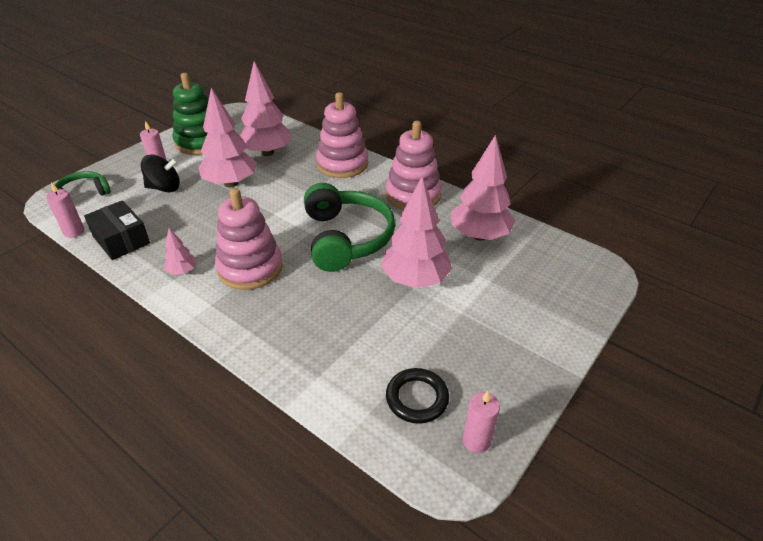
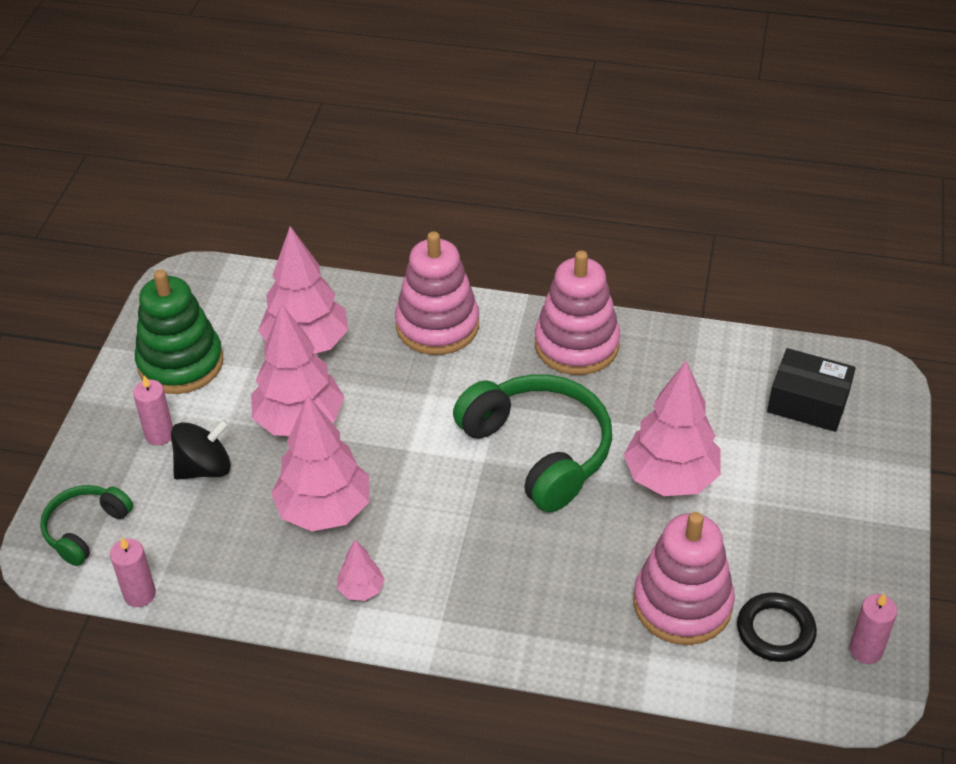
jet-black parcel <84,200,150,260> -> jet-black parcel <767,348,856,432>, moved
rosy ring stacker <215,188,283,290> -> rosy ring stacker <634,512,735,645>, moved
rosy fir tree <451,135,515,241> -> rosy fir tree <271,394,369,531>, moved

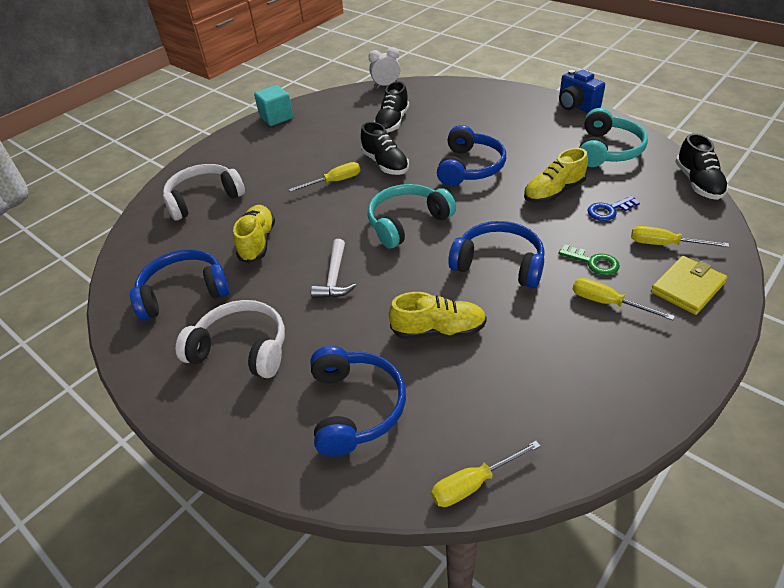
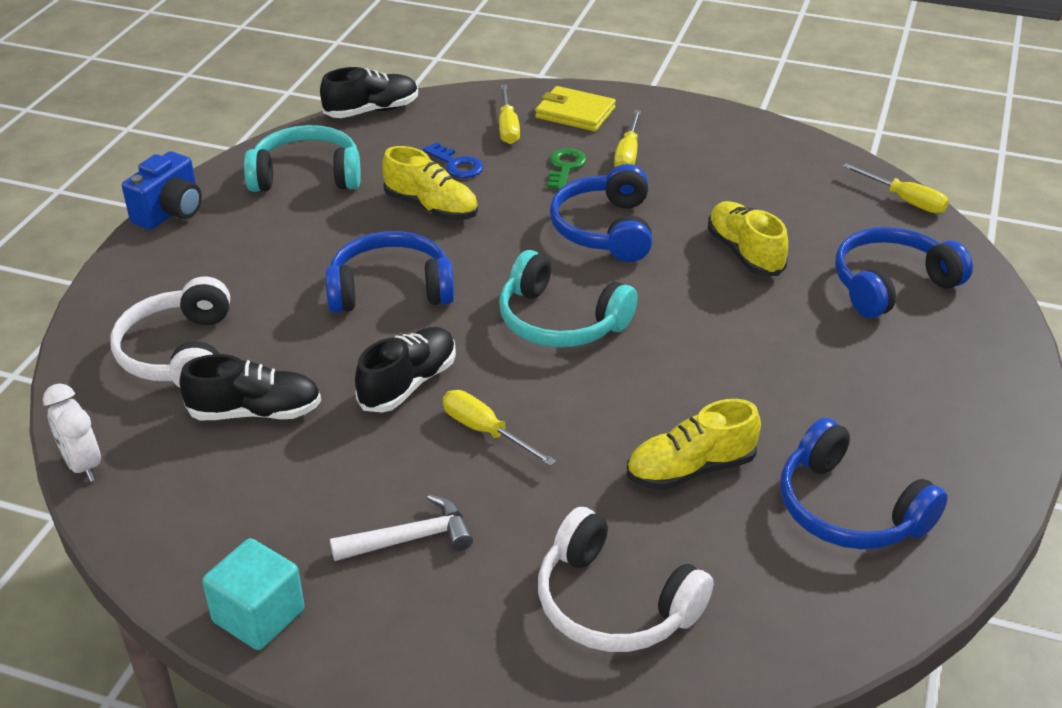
white over-ear headphones <176,300,285,378> -> white over-ear headphones <110,276,230,388>, moved
white claw hammer <311,239,356,299> -> white claw hammer <330,494,473,561>, moved

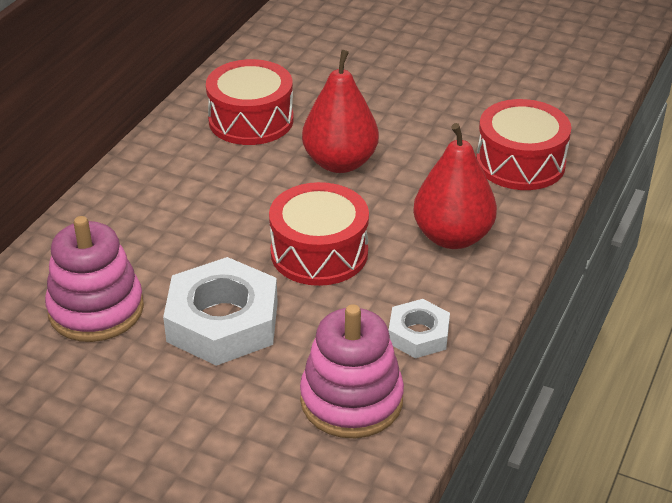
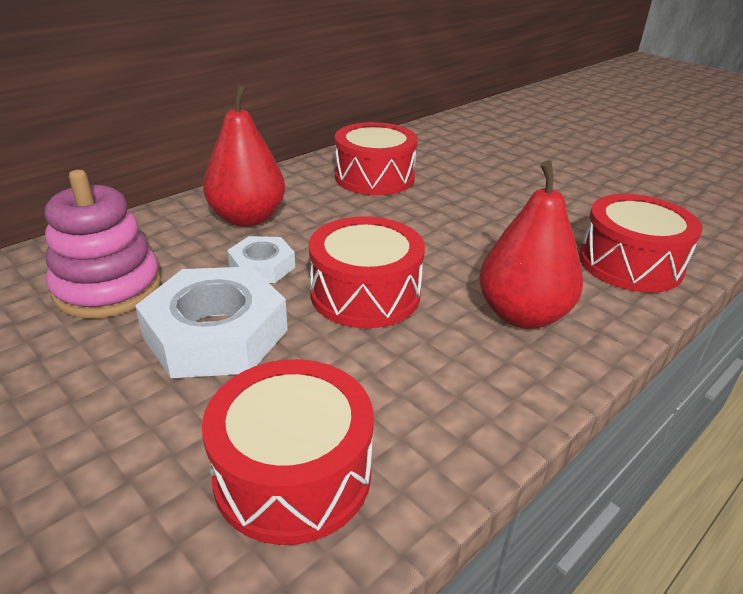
rosy ring stacker <300,304,404,438> -> crimson toy drum <202,359,374,545>
crimson pear <302,50,379,173> -> crimson pear <203,84,285,227>, moved
white hexagon nut <389,299,450,358> -> white hexagon nut <227,236,295,283>, moved

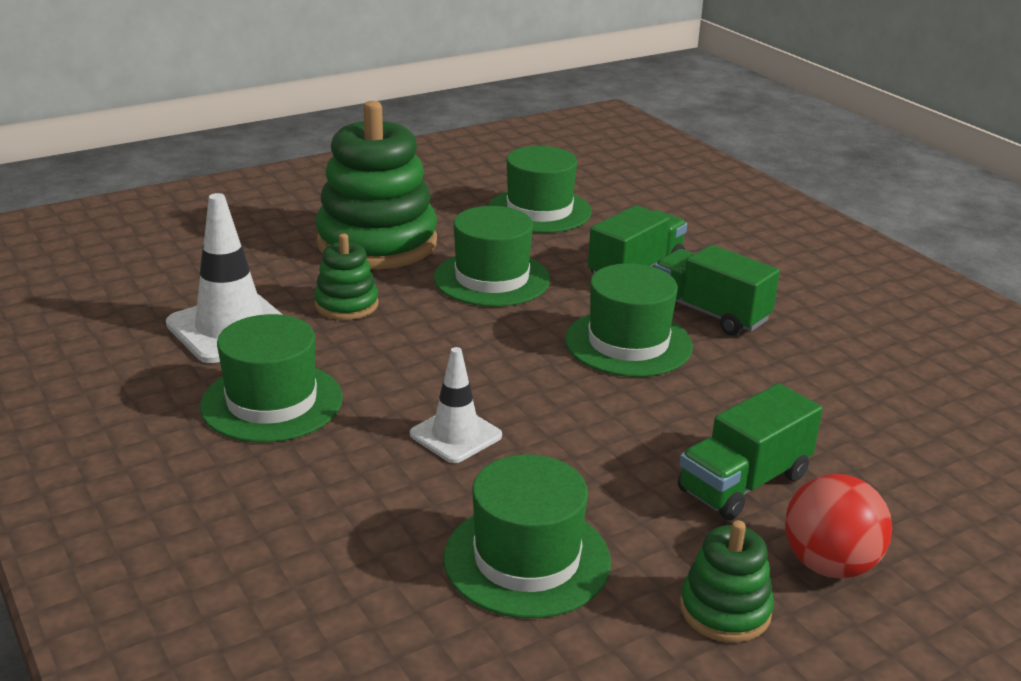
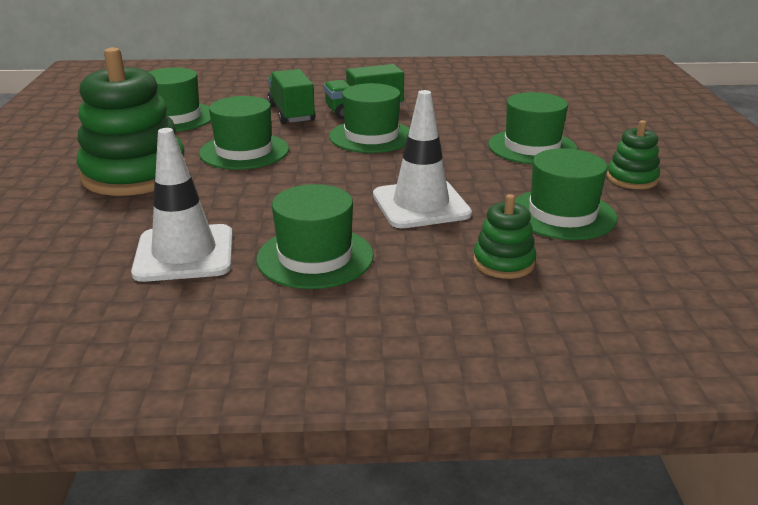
leaf-green ring stacker <314,234,379,320> -> leaf-green ring stacker <473,194,536,279>, moved
white safety cone <410,347,502,463> -> white safety cone <373,90,472,228>, x1.64
leaf-green lorry <678,383,823,520> -> leaf-green hat <488,92,577,165>
crimson sphere <785,474,892,578> -> none

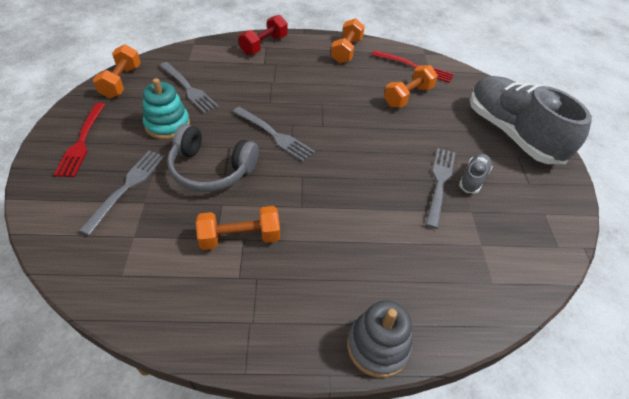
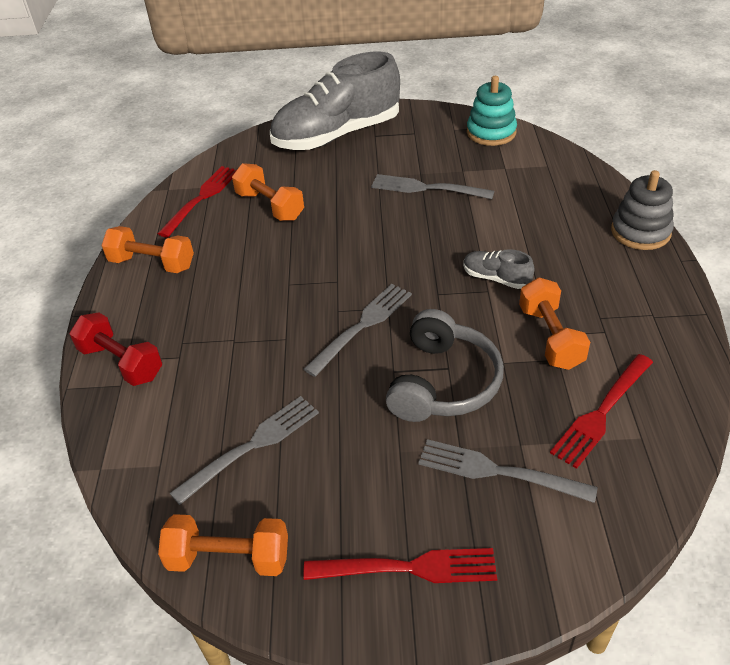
turquoise ring stacker <143,78,190,139> -> turquoise ring stacker <467,76,517,146>, moved
grey shoe <459,154,493,194> -> grey shoe <463,249,534,289>, moved
none -> crimson dinner fork <550,354,653,469>

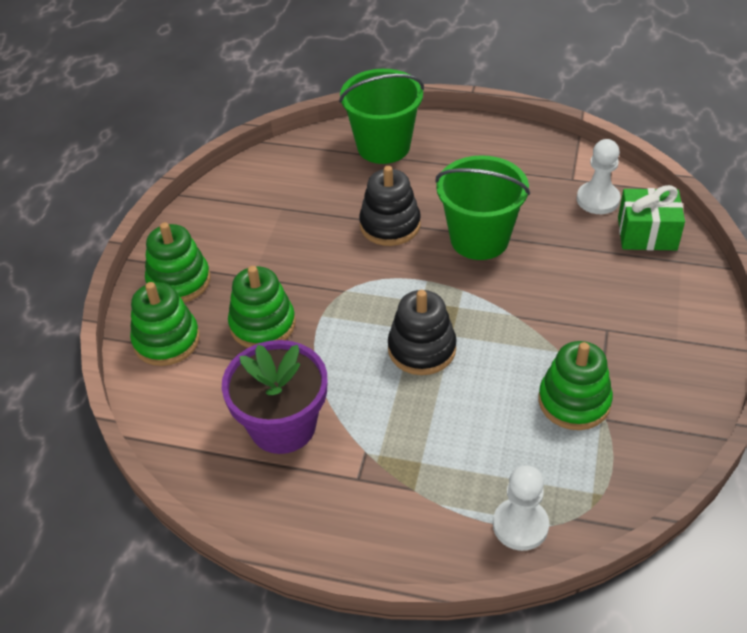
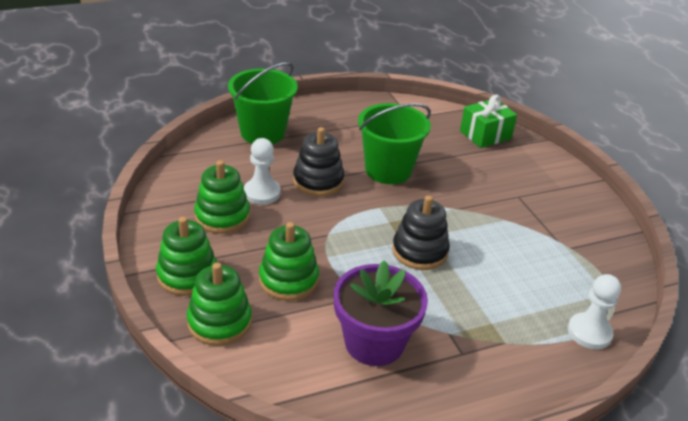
leaf-green ring stacker <539,341,613,430> -> leaf-green ring stacker <194,160,250,234>, moved
white game pawn <577,139,621,214> -> white game pawn <244,138,281,205>, moved

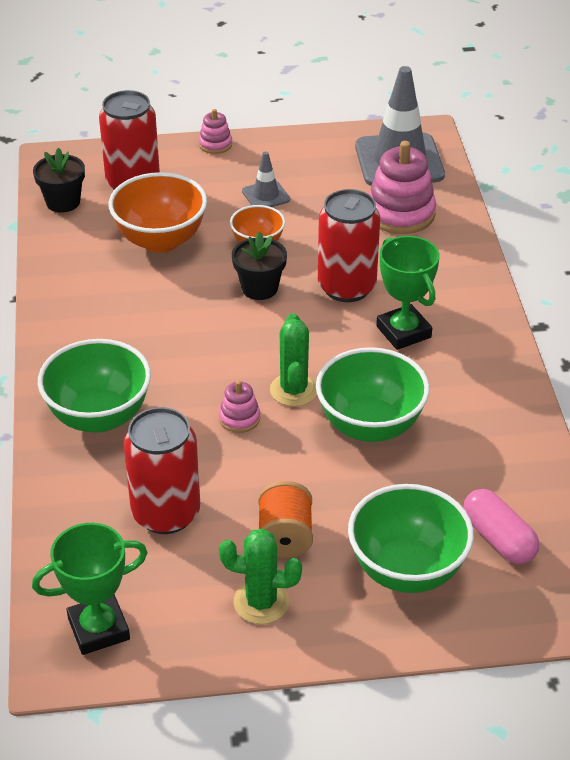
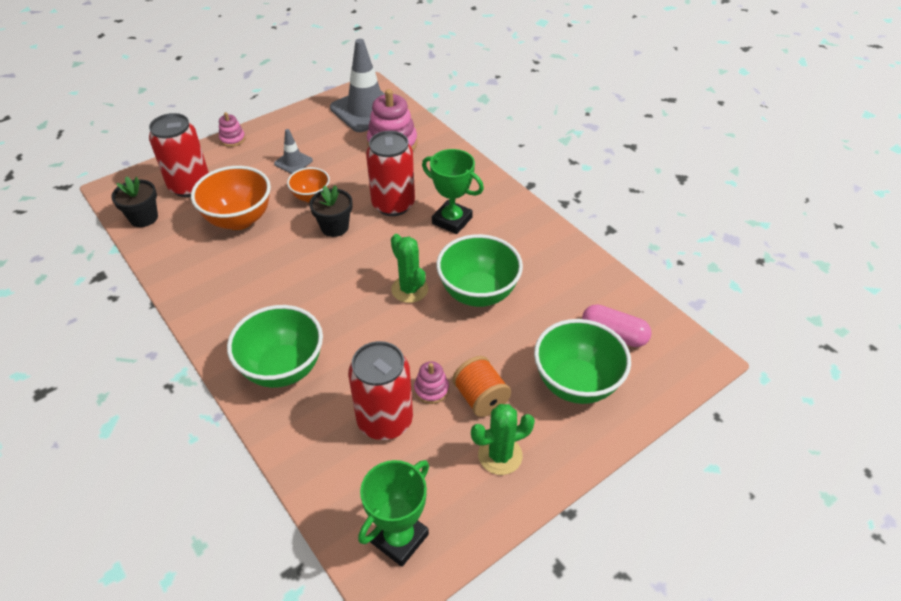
rosy ring stacker <219,380,260,433> -> rosy ring stacker <414,361,449,404>, moved

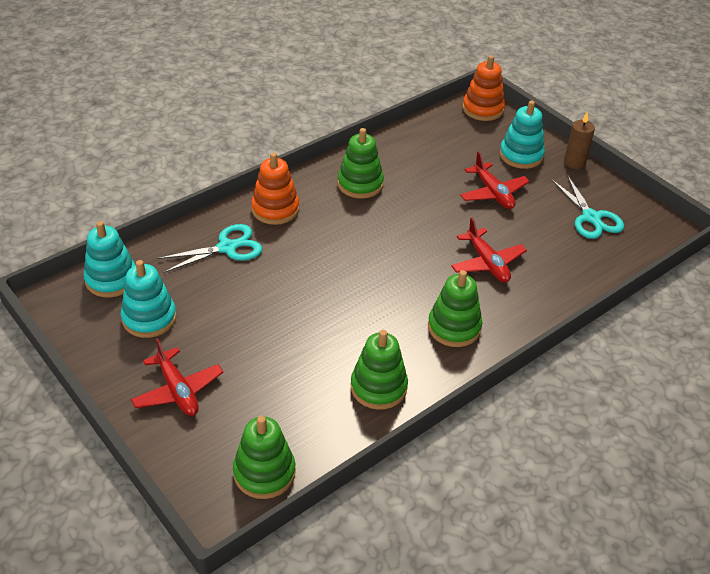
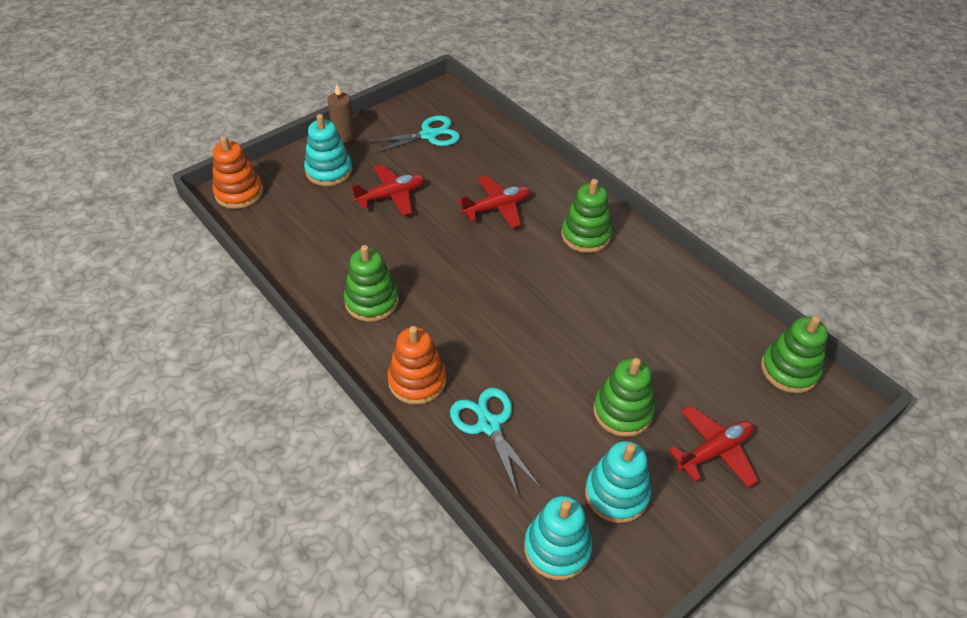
leaf-green ring stacker <351,330,408,410> -> leaf-green ring stacker <593,358,655,437>, moved

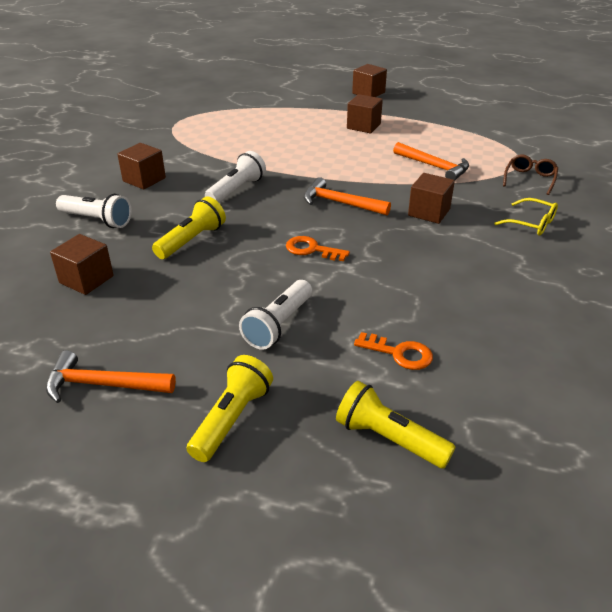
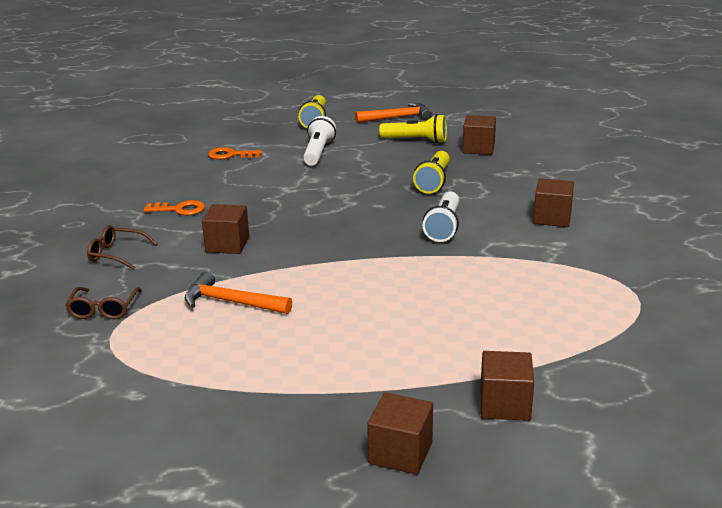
white flashlight <56,194,132,228> -> none
orange-coloured door key <286,236,350,261> -> orange-coloured door key <144,200,205,215>, moved
orange-coloured claw hammer <304,177,391,215> -> none
yellow flashlight <336,381,456,468> -> yellow flashlight <379,114,447,143>, moved
brown cube <347,94,383,133> -> brown cube <481,351,534,421>, moved
yellow glasses <494,198,558,235> -> brown glasses <87,225,158,270>

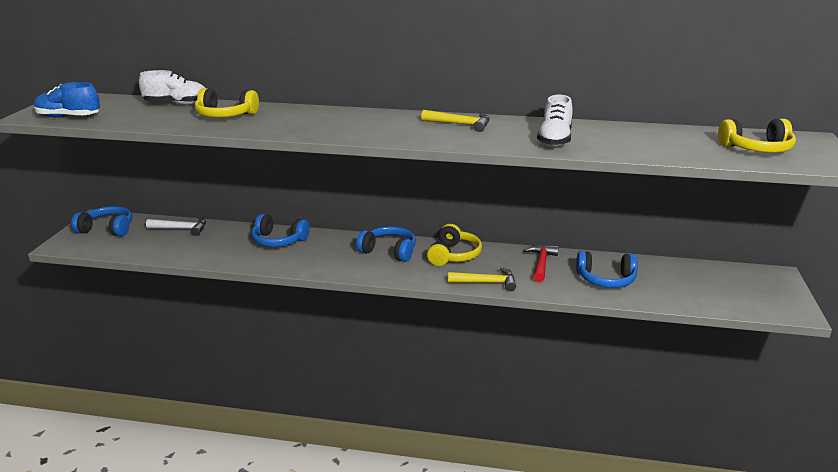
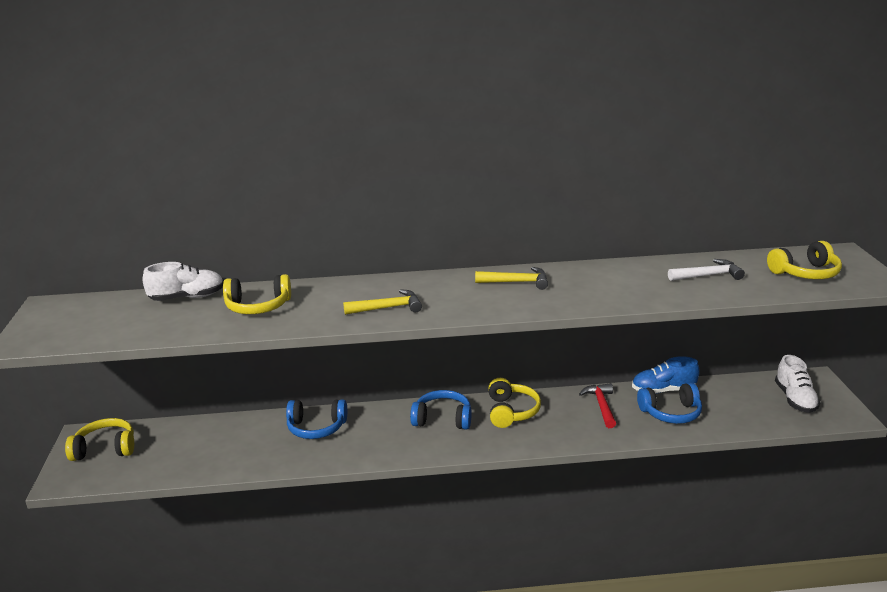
cobalt shoe <34,82,100,118> -> cobalt shoe <632,356,700,394>, moved
cobalt over-ear headphones <71,206,132,236> -> yellow over-ear headphones <65,418,134,461>
white claw hammer <146,217,206,236> -> white claw hammer <668,259,745,281>, moved
yellow claw hammer <448,268,516,291> -> yellow claw hammer <343,289,422,315>, moved
white shoe <537,95,573,147> -> white shoe <775,355,820,413>, moved

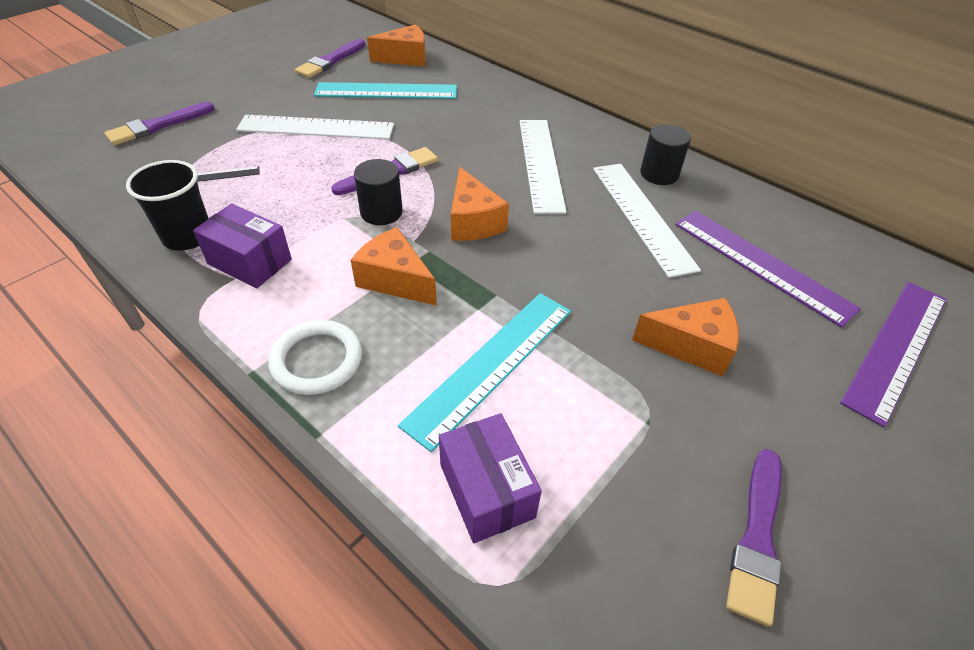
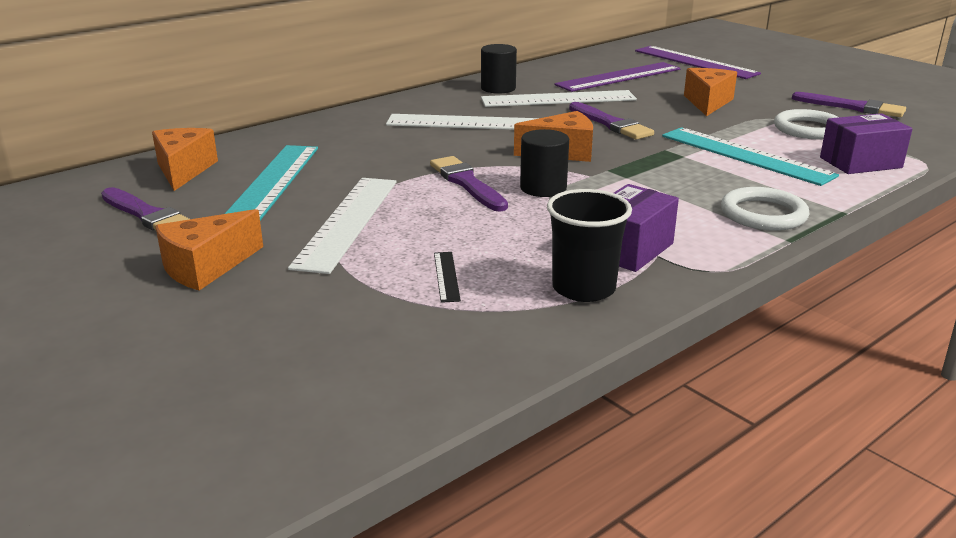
violet brush <104,102,215,145> -> violet brush <569,102,654,140>, moved
orange-coloured cheese <351,227,437,306> -> orange-coloured cheese <155,209,263,290>, moved
none -> white torus <774,109,838,139>

